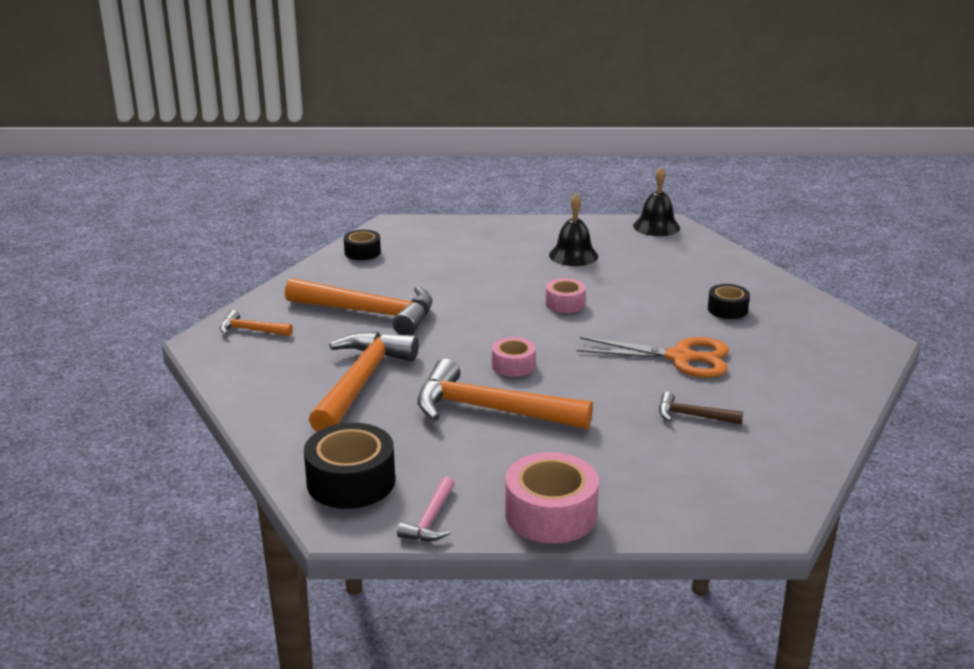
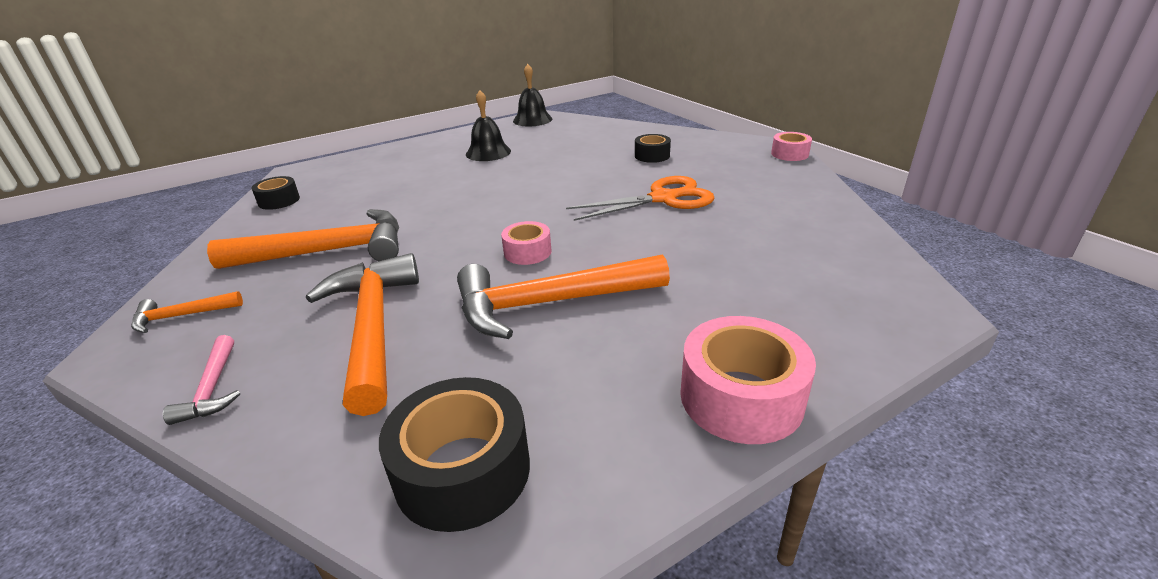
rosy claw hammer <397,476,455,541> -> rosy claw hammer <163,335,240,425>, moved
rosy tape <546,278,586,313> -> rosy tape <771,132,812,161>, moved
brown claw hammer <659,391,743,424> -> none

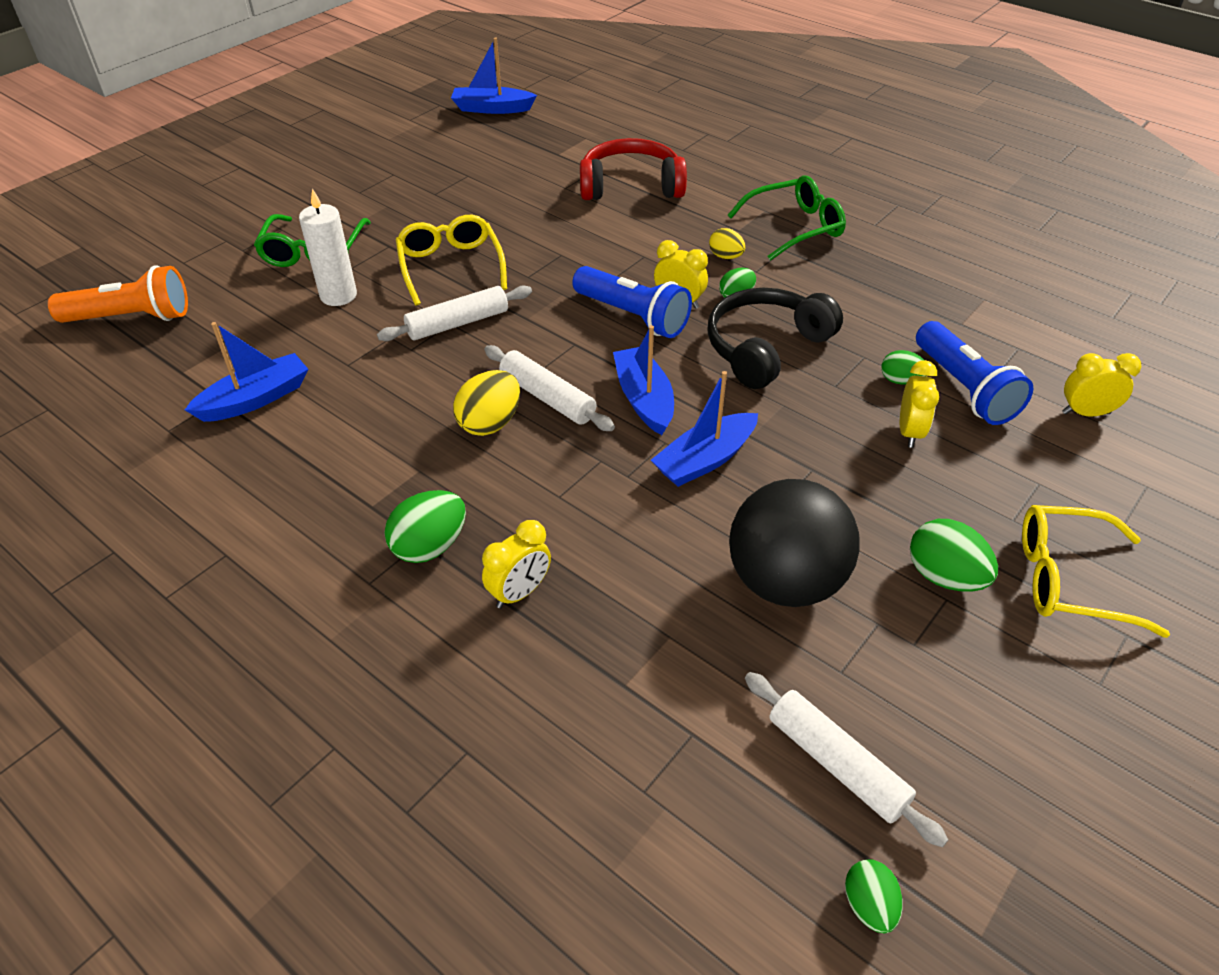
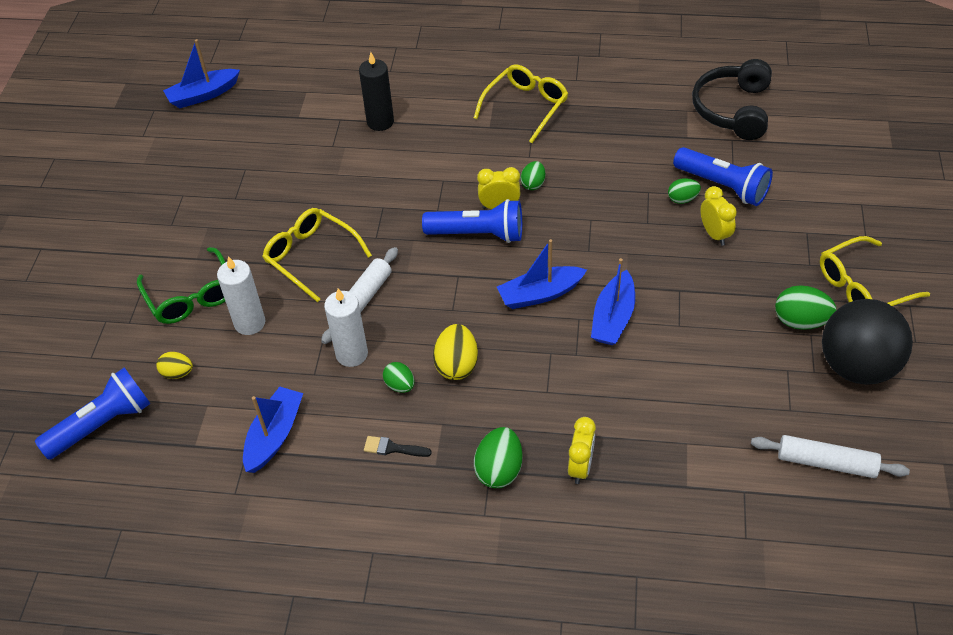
orange-coloured flashlight <48,265,188,323> -> cobalt flashlight <35,368,151,460>
white pastry roller <484,345,615,431> -> none
crimson over-ear headphones <580,138,687,200> -> jet-black wax candle <359,52,394,131>
cobalt boat <613,325,674,435> -> cobalt boat <497,239,587,309>, 60 degrees counterclockwise
jet-black over-ear headphones <707,288,843,389> -> jet-black over-ear headphones <692,59,772,140>, moved
yellow egg <709,228,746,259> -> yellow egg <157,352,193,379>, moved
leaf-green glasses <728,175,846,261> -> yellow glasses <474,64,568,143>
jet-black sphere <729,479,860,607> -> jet-black sphere <822,299,913,385>, moved
leaf-green egg <845,859,903,933> -> leaf-green egg <383,362,414,393>, moved
yellow clock <1062,353,1141,417> -> none
none -> white wax candle <324,288,368,367>
none -> jet-black brush <364,436,432,457>

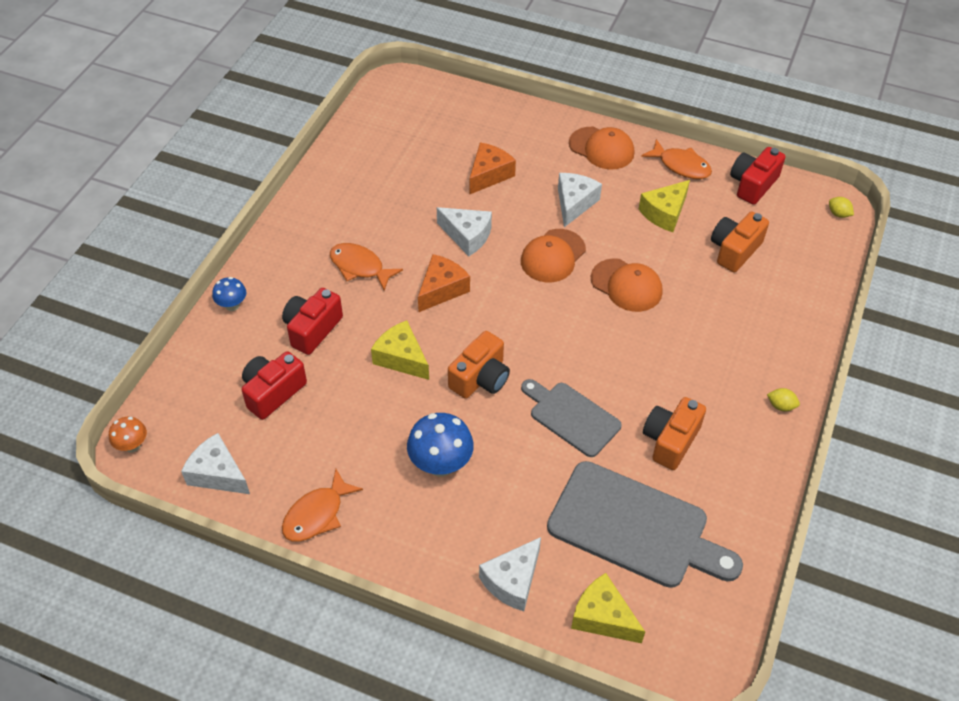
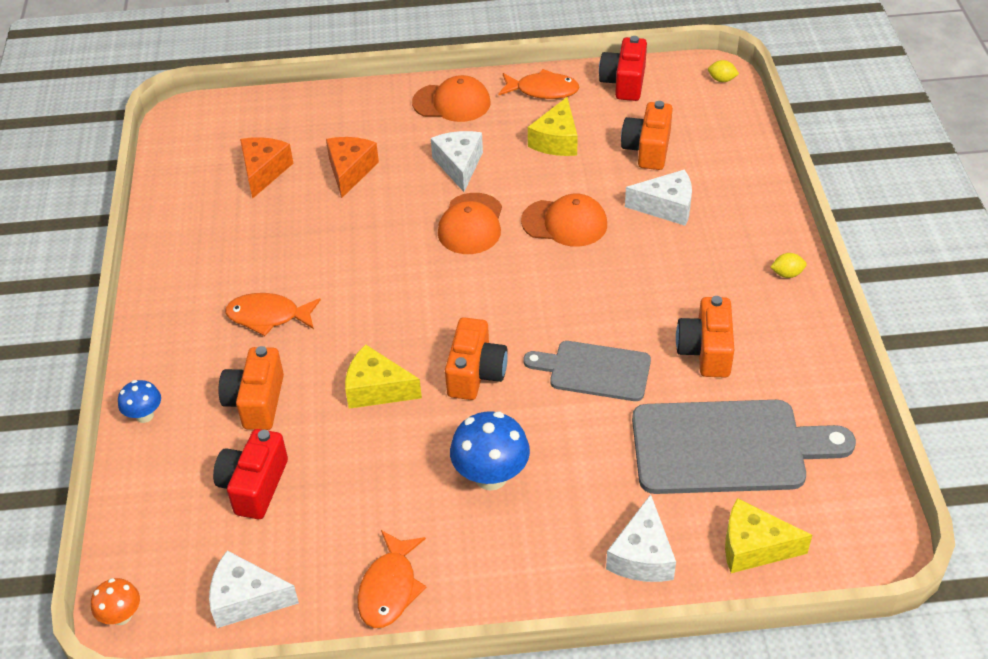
crimson photo camera <282,288,343,355> -> orange-coloured photo camera <218,346,284,430>
orange-coloured cheese <418,254,470,312> -> orange-coloured cheese <240,137,293,199>, moved
white cheese <437,207,492,256> -> white cheese <625,169,692,226>, moved

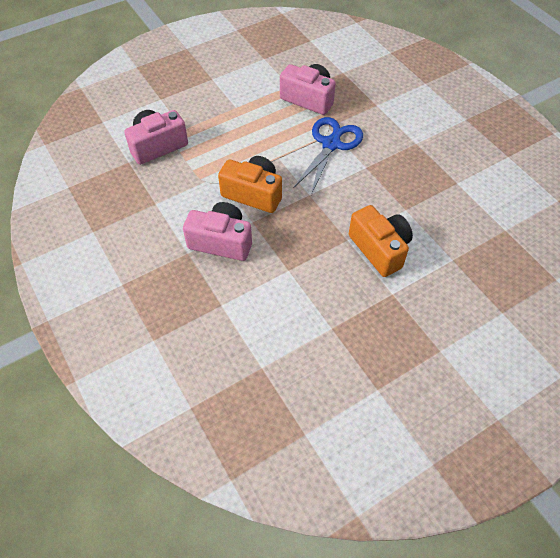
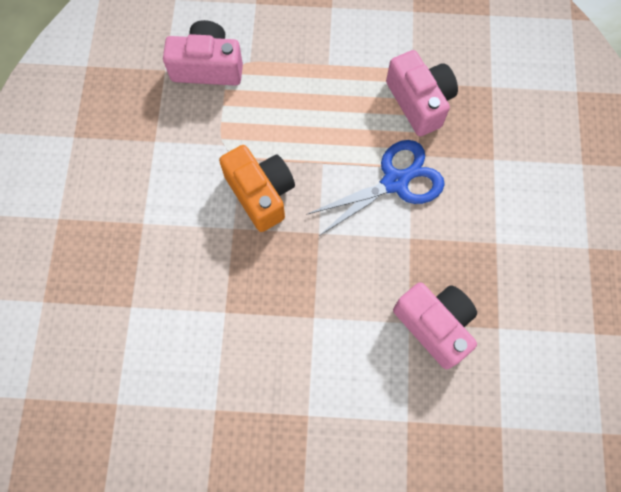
rosy photo camera <183,202,252,261> -> rosy photo camera <393,282,477,369>, moved
orange-coloured photo camera <349,205,413,277> -> none

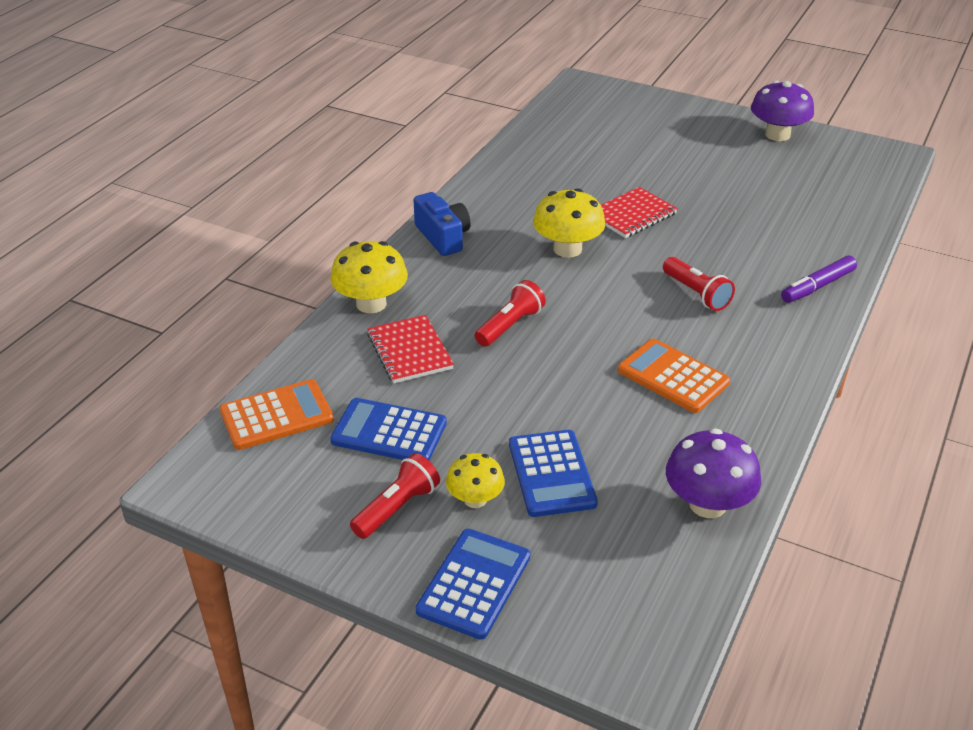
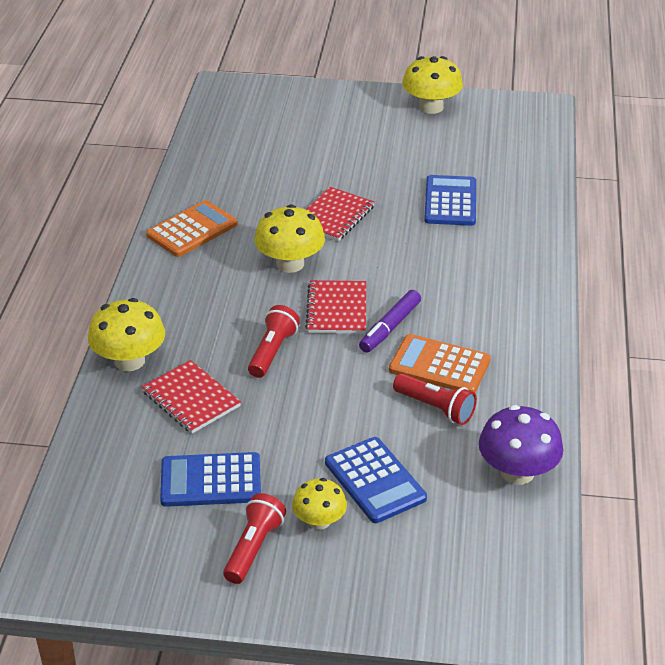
orange-coloured adding machine <219,379,334,450> -> orange-coloured adding machine <146,200,238,257>, moved
cobalt photo camera <414,192,471,256> -> none
cobalt adding machine <416,529,530,640> -> cobalt adding machine <424,175,476,226>, moved
crimson flashlight <663,257,735,311> -> crimson flashlight <393,374,477,425>, moved
violet mushroom <751,80,814,141> -> yellow mushroom <402,56,463,114>
violet felt pen <781,256,857,303> -> violet felt pen <359,290,421,353>, moved
none -> crimson notebook <305,280,366,334>

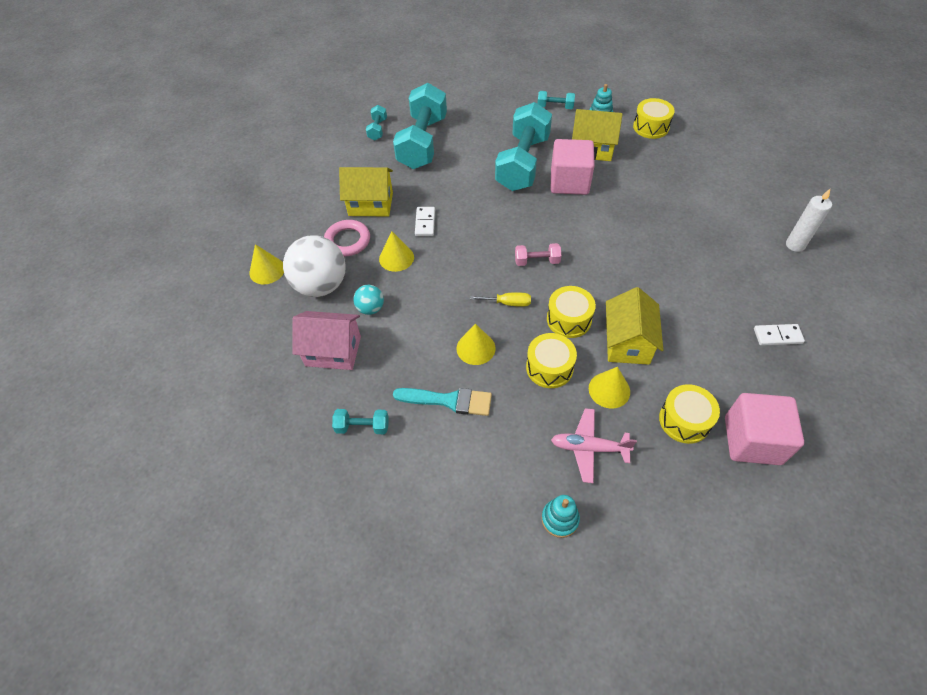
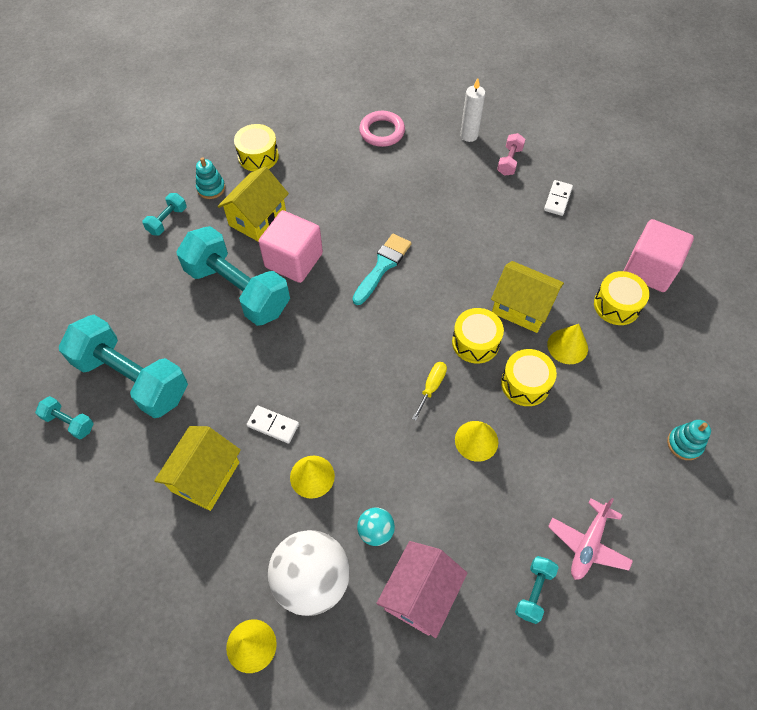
rosy torus <324,220,370,256> -> rosy torus <359,111,405,147>, moved
turquoise brush <393,388,492,416> -> turquoise brush <352,234,411,305>, moved
rosy free weight <515,243,561,266> -> rosy free weight <497,133,526,176>, moved
rosy aeroplane <551,408,637,483> -> rosy aeroplane <548,498,633,580>, moved

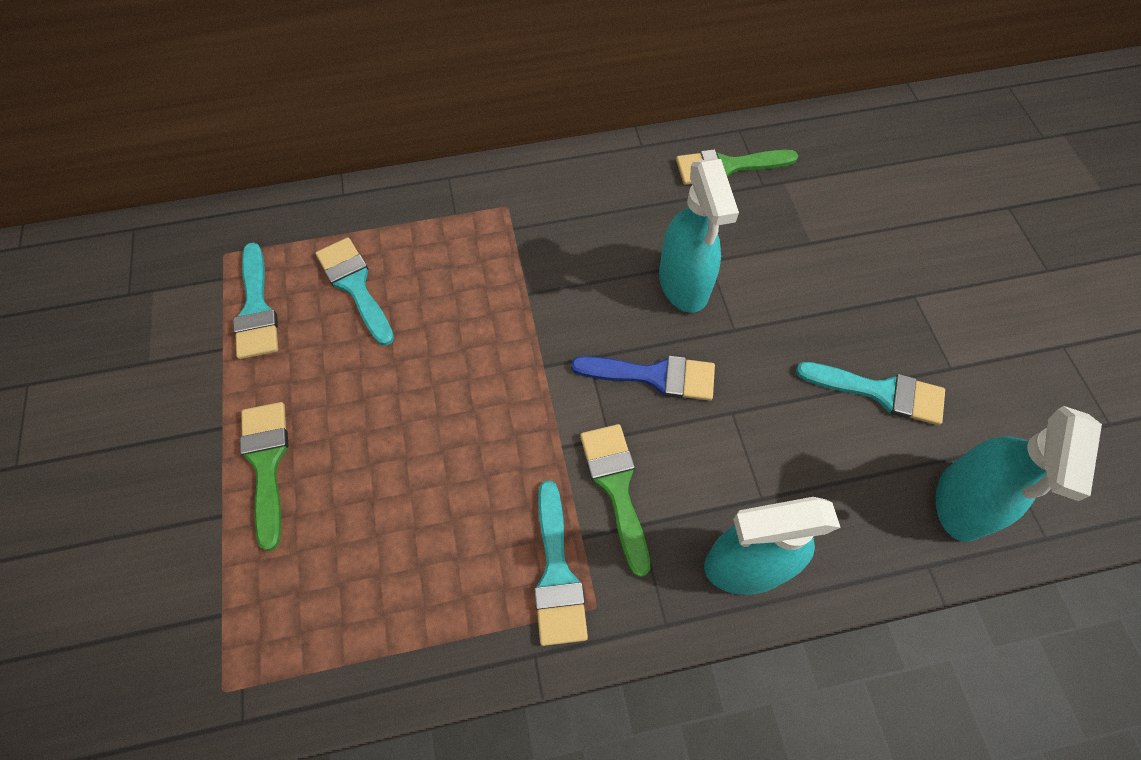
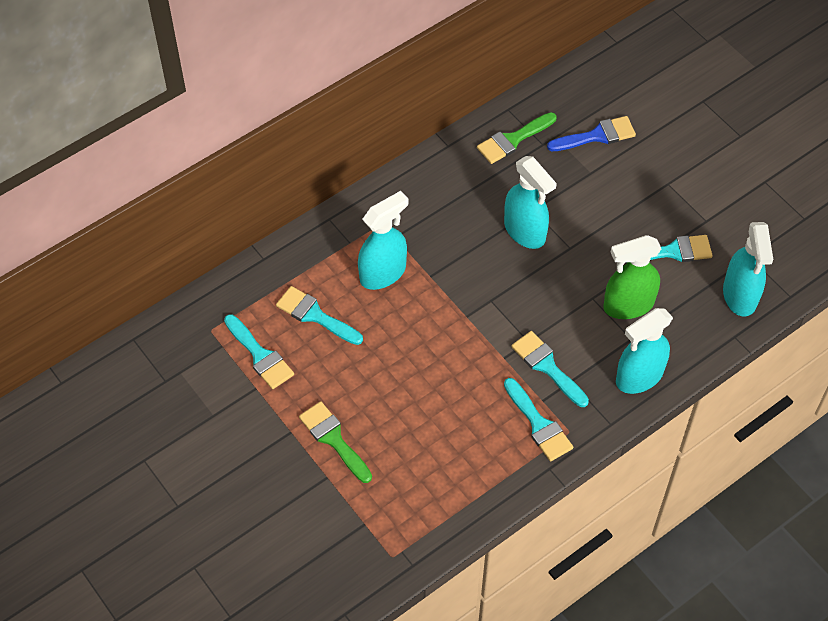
cobalt brush <571,356,715,401> -> cobalt brush <547,116,636,151>, moved
leaf-green brush <580,424,650,577> -> turquoise brush <511,331,589,407>
none -> turquoise spray cleaner <358,191,408,290>
none -> leaf-green spray cleaner <603,235,661,319>

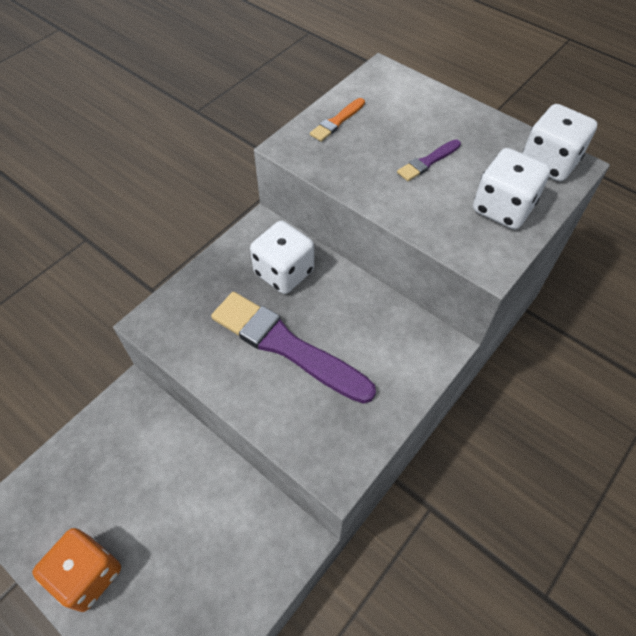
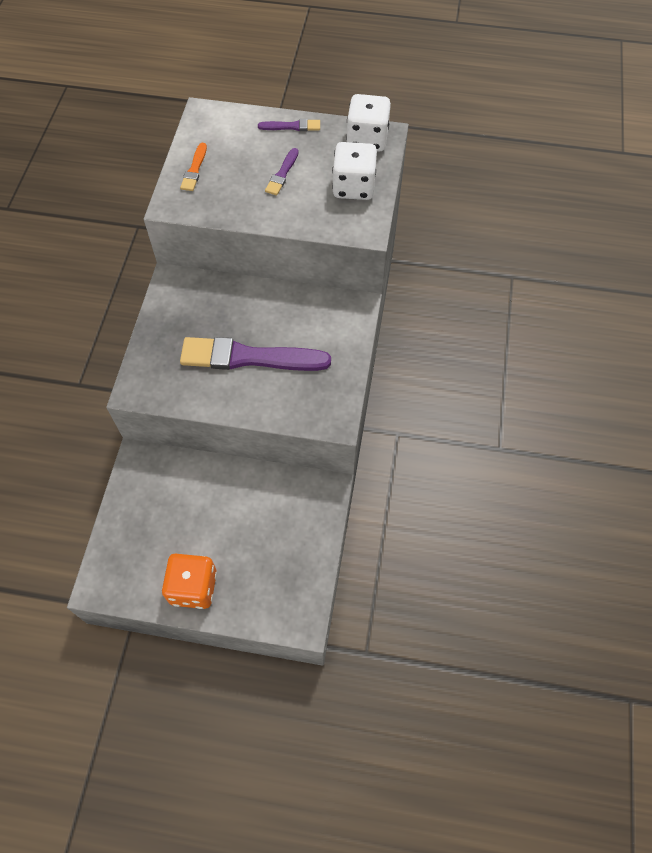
white die <250,221,314,294> -> none
none -> violet brush <258,119,320,131>

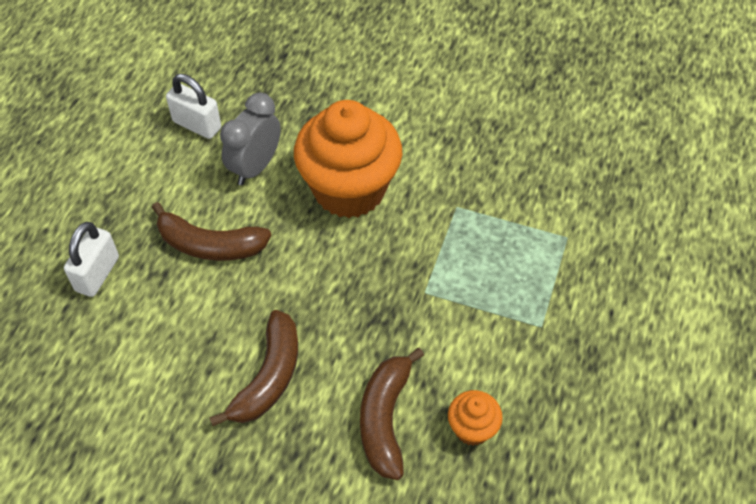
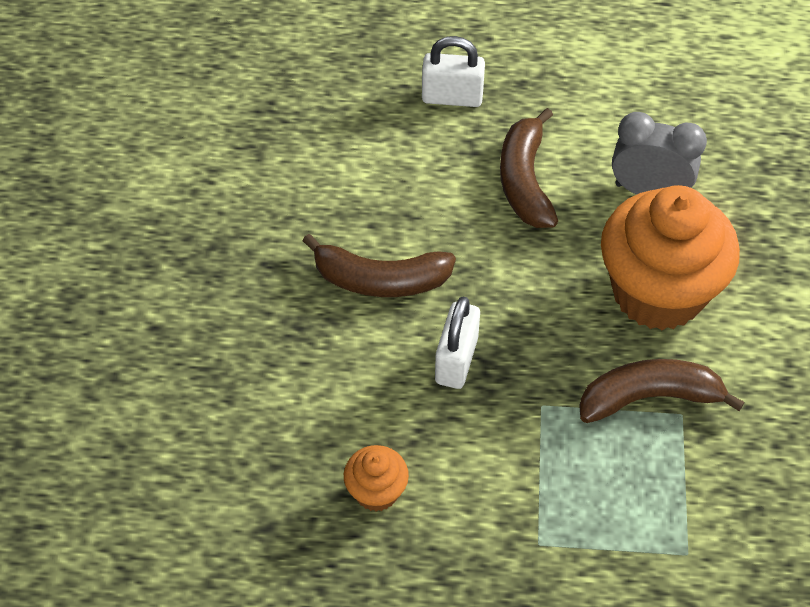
white padlock <166,74,221,139> -> white padlock <435,296,480,389>, moved
brown banana fruit <360,348,424,480> -> brown banana fruit <579,359,745,423>, moved

